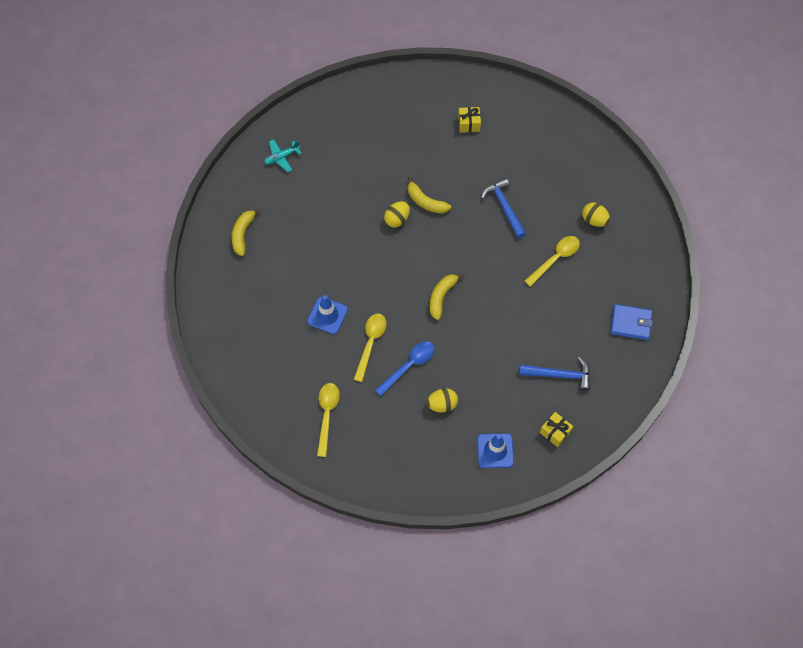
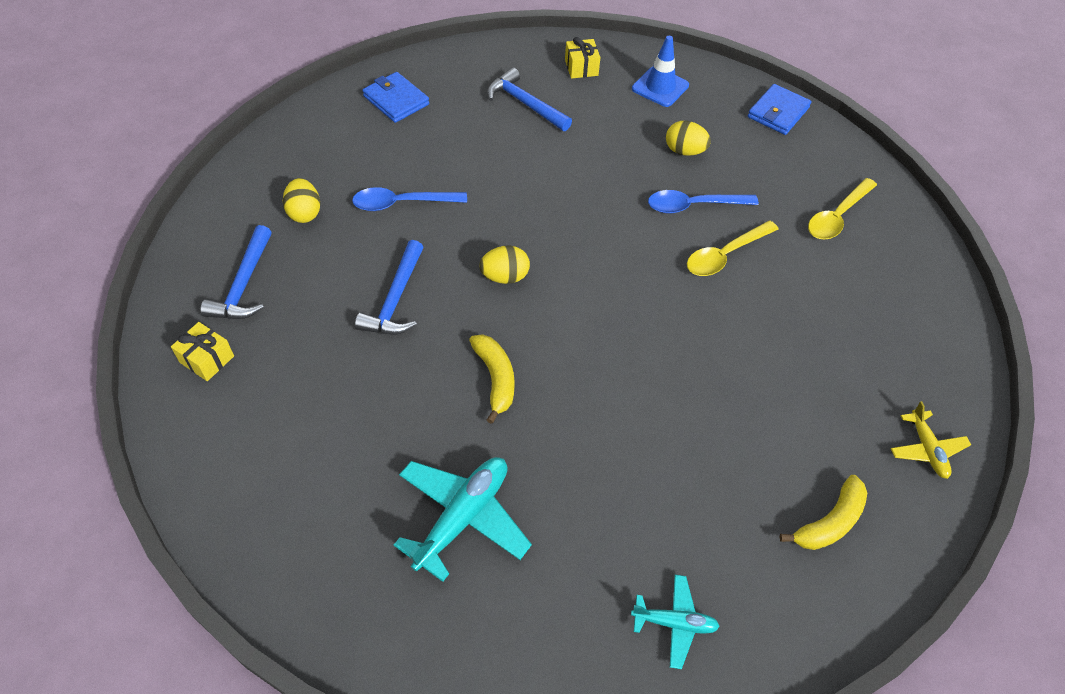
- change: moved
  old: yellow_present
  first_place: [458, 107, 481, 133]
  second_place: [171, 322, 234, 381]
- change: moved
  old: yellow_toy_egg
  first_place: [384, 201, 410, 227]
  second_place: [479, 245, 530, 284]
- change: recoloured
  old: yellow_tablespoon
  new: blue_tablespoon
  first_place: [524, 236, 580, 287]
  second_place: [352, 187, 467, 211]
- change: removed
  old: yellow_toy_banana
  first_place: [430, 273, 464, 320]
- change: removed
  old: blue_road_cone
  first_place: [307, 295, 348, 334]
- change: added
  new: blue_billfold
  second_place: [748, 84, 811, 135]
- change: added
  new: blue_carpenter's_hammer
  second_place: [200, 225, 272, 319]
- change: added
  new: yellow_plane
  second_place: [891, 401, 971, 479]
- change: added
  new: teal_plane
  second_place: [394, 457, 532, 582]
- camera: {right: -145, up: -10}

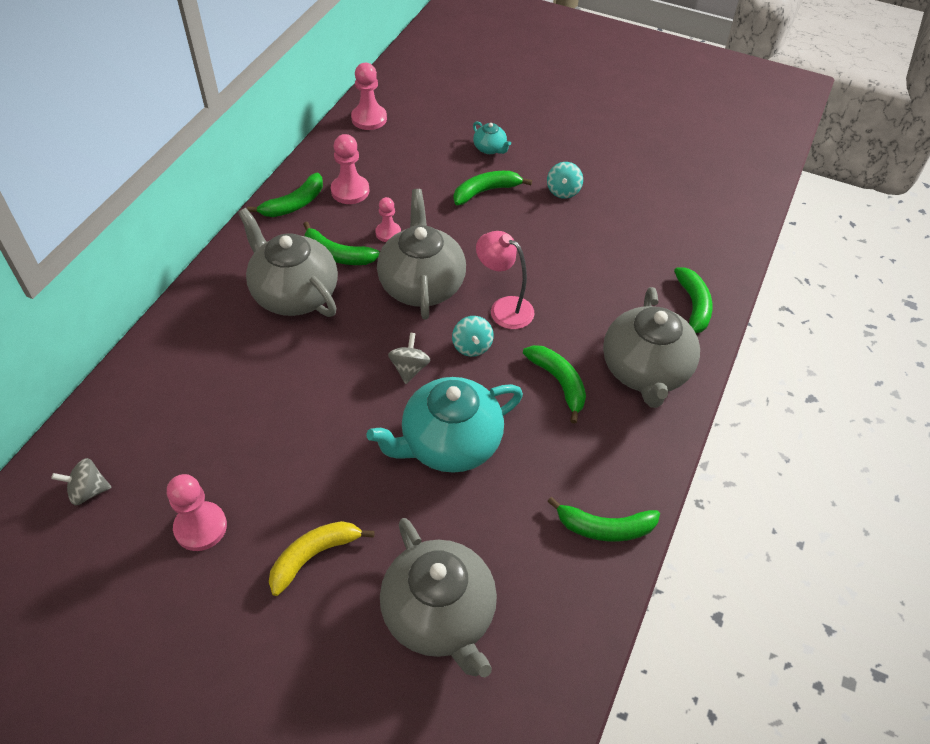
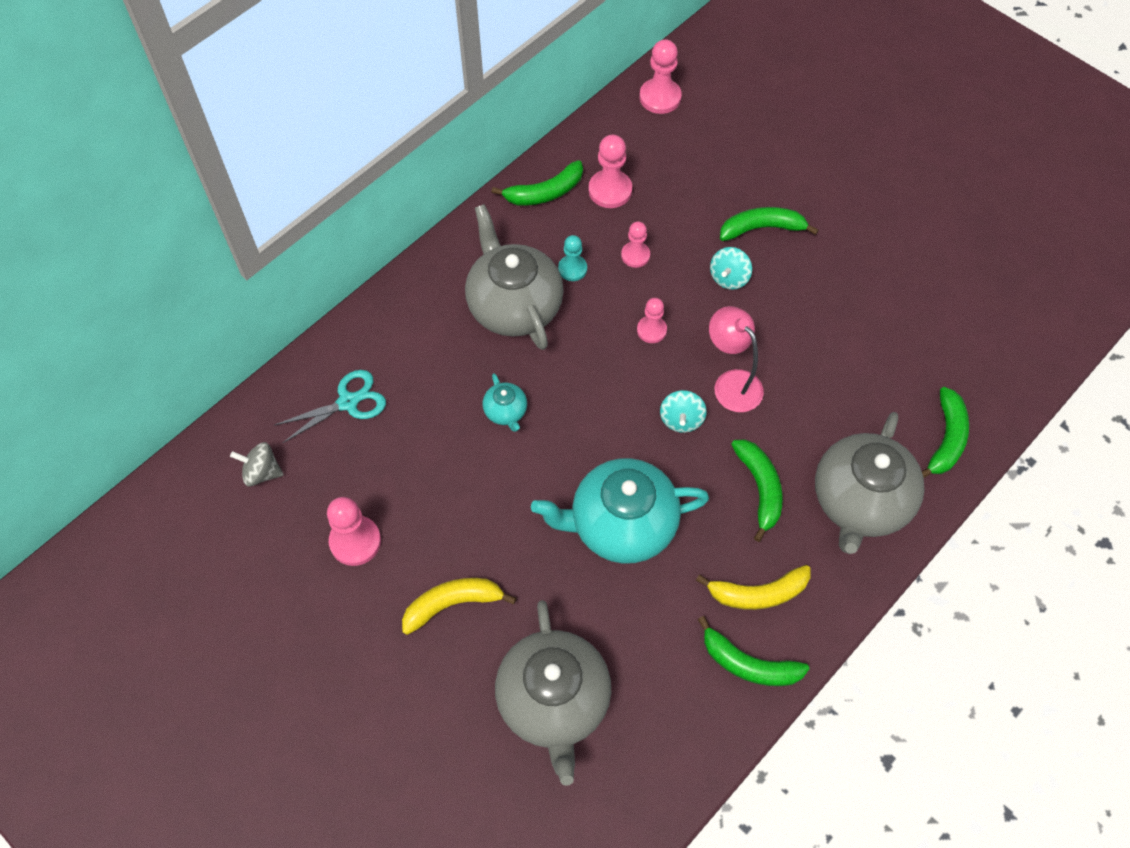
- change: moved
  old: teal_china_teapot
  first_place: [473, 121, 511, 154]
  second_place: [483, 373, 527, 432]
- change: moved
  old: teal_whirligig
  first_place: [547, 162, 583, 199]
  second_place: [710, 247, 752, 290]
- change: replaced
  old: ash-grey_china_teapot
  new: rosy_chess_pawn
  first_place: [377, 189, 466, 319]
  second_place: [637, 298, 667, 343]
- change: replaced
  old: emerald_toy_banana
  new: teal_chess_pawn
  first_place: [303, 222, 380, 265]
  second_place: [558, 235, 587, 281]
- change: removed
  old: ash-grey_whirligig
  first_place: [388, 333, 431, 384]
- change: added
  new: teal_pair_of_scissors
  second_place: [275, 370, 386, 443]
- change: added
  new: yellow_toy_banana
  second_place: [696, 565, 811, 610]
- camera: {right: 20, up: 10}

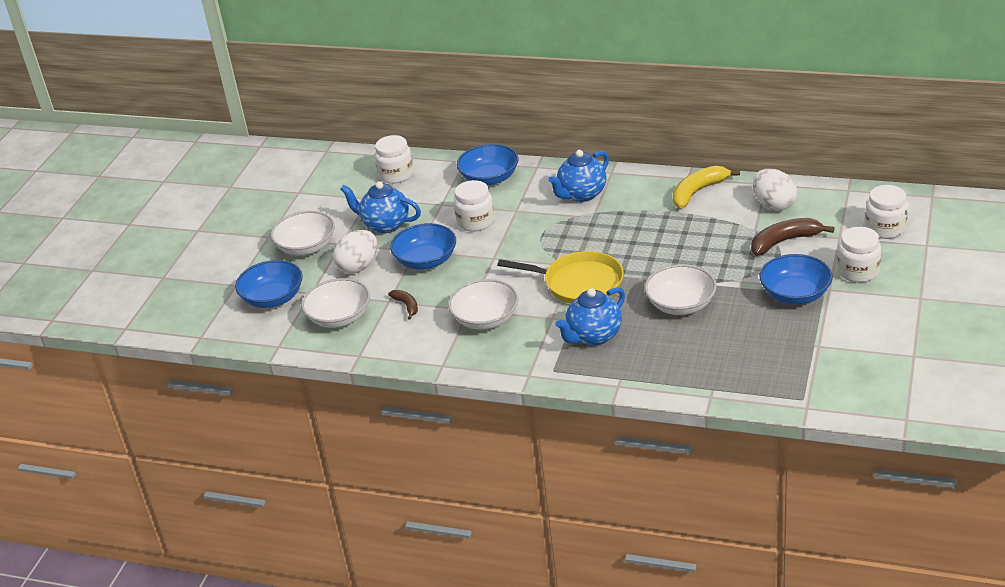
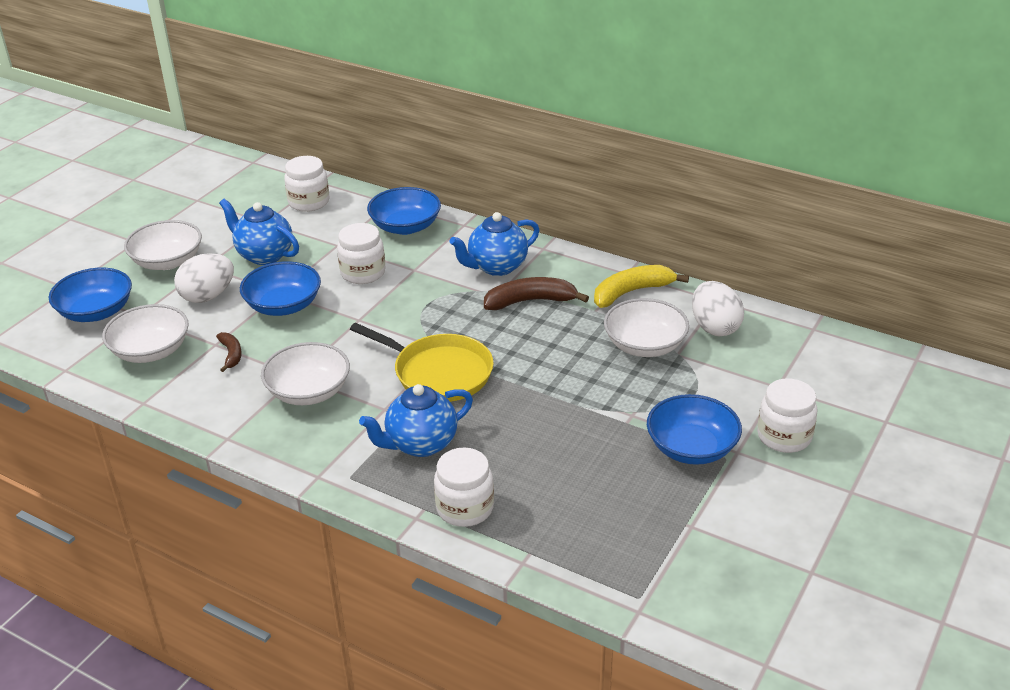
- change: moved
  old: pure_white_jam_jar
  first_place: [865, 185, 908, 239]
  second_place: [434, 448, 494, 527]
- change: moved
  old: dark_brown_toy_banana
  first_place: [751, 218, 835, 256]
  second_place: [484, 277, 589, 310]
- change: moved
  old: pure_white_serving_bowl
  first_place: [645, 264, 717, 315]
  second_place: [604, 298, 689, 357]
- camera: {right: 10, up: 0}

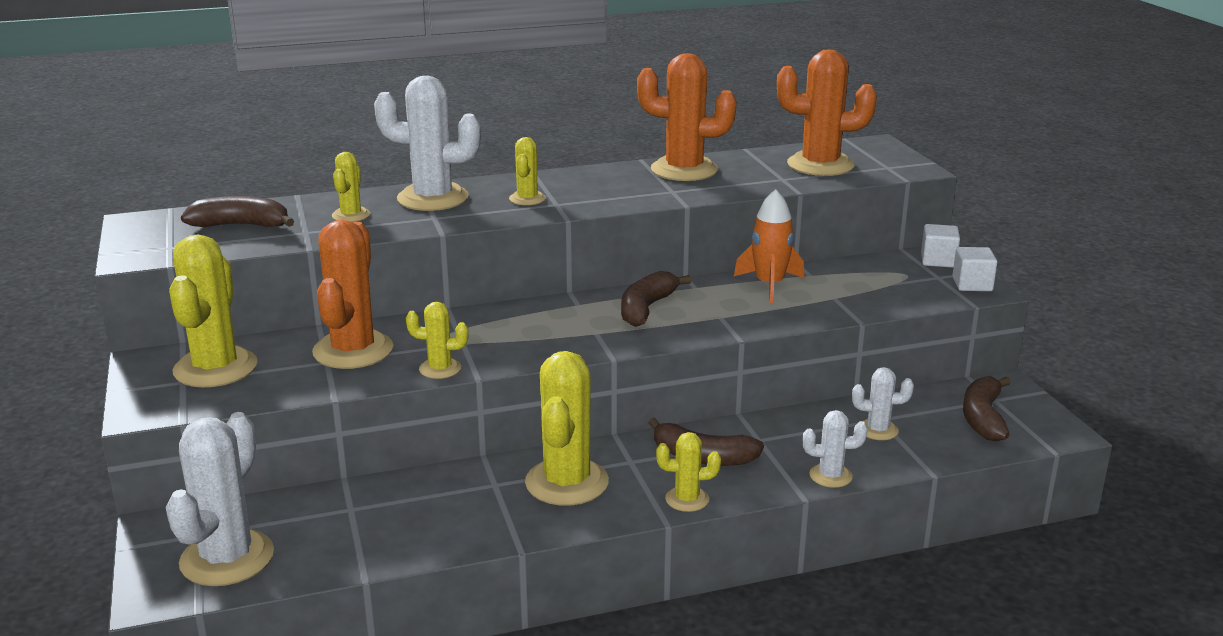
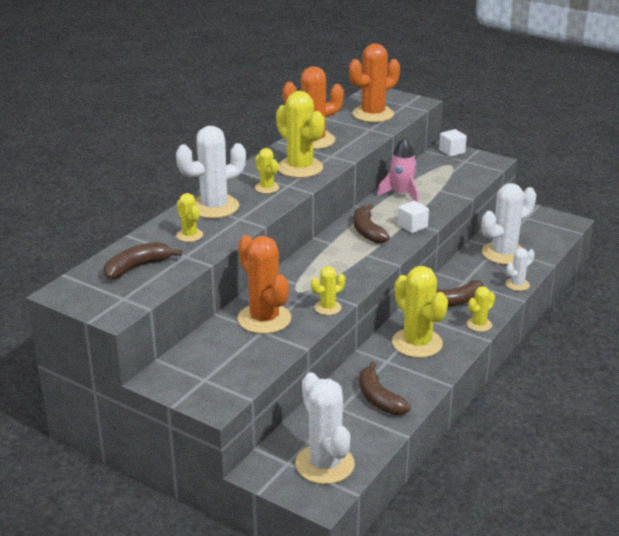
- change: recoloured
  old: orange-coloured_spaceship
  new: rosy_spaceship
  first_place: [734, 189, 804, 303]
  second_place: [377, 137, 419, 202]
- change: moved
  old: yellow_prickly_plant
  first_place: [169, 235, 257, 387]
  second_place: [276, 91, 325, 178]
- change: moved
  old: pure_white_solid_cube
  first_place: [952, 247, 997, 291]
  second_place: [398, 201, 429, 233]
- change: resized
  old: pure_white_prickly_plant
  first_place: [852, 367, 914, 440]
  second_place: [482, 183, 536, 265]
  factor: 1.94
- change: moved
  old: dark_brown_toy_banana
  first_place: [963, 376, 1011, 442]
  second_place: [359, 361, 411, 415]
- camera: {right: -40, up: 5}

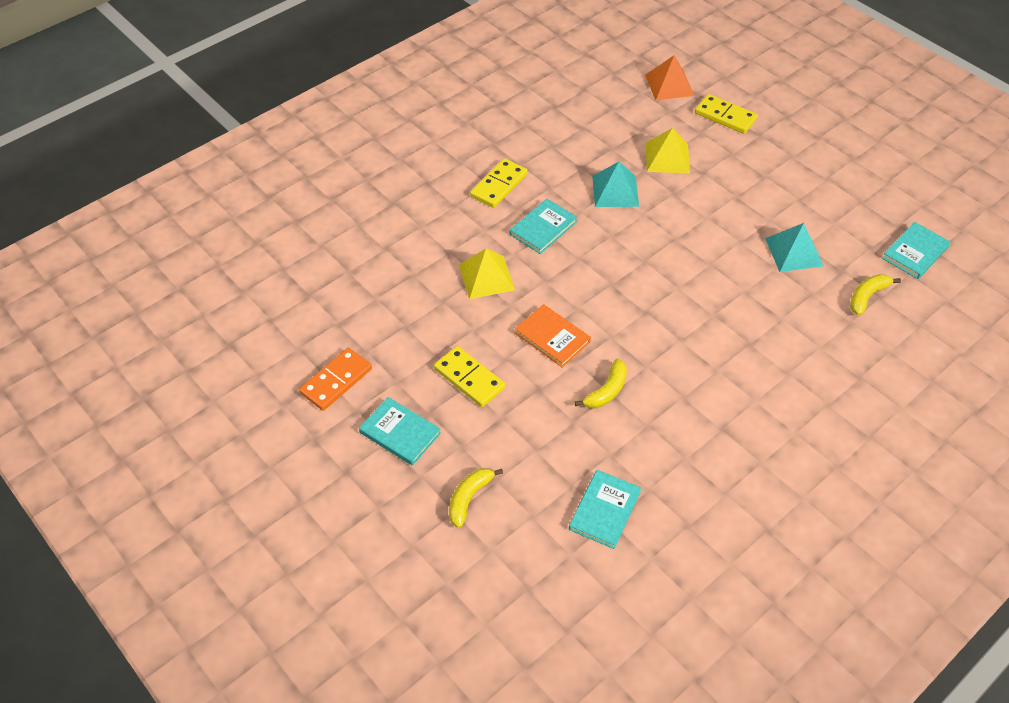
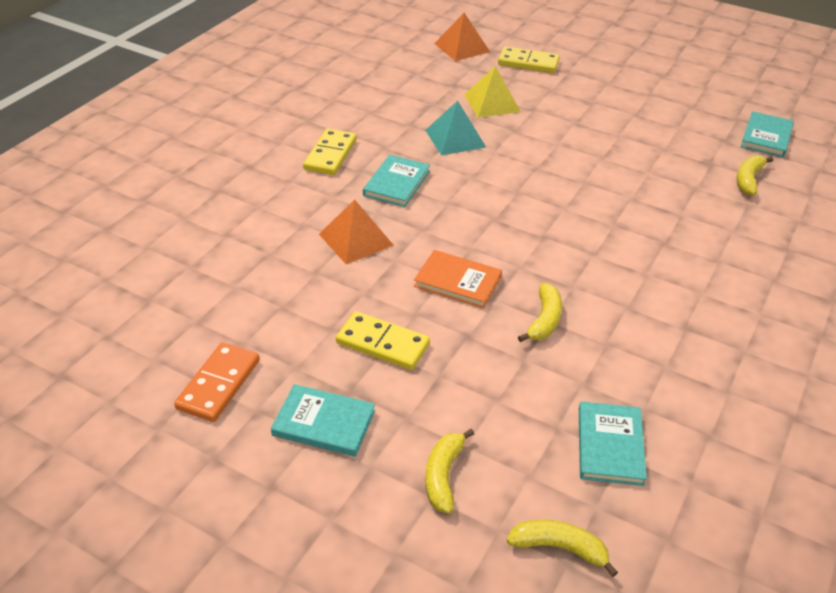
- change: removed
  old: teal_pyramid_shape
  first_place: [765, 223, 824, 272]
- change: recoloured
  old: yellow_pyramid_shape
  new: orange-coloured_pyramid_shape
  first_place: [459, 248, 515, 299]
  second_place: [319, 200, 394, 264]
- change: added
  new: yellow_toy_banana
  second_place: [507, 519, 618, 577]
- camera: {right: -20, up: -10}

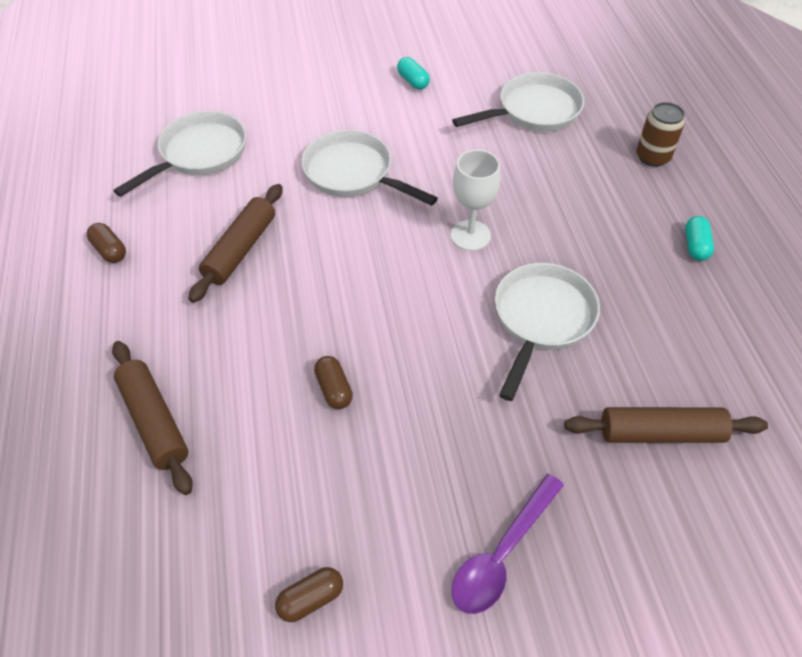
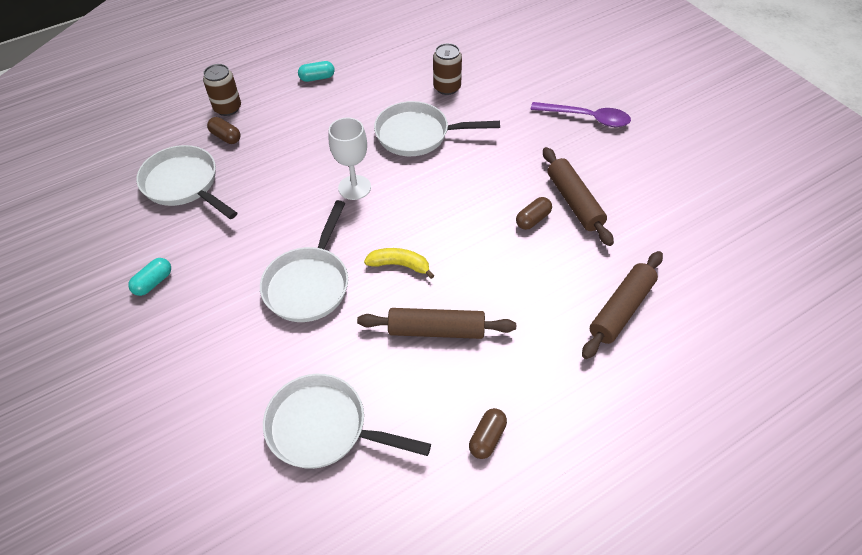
- change: moved
  old: dark_brown_dough_roller
  first_place: [564, 407, 768, 443]
  second_place: [543, 147, 614, 246]
- change: moved
  old: dark_brown_pill_shape
  first_place: [275, 567, 343, 622]
  second_place: [207, 117, 240, 144]
- change: added
  new: dark_brown_soda_can
  second_place: [433, 43, 462, 95]
- change: added
  new: yellow_toy_banana
  second_place: [364, 248, 435, 279]
- camera: {right: -110, up: 0}

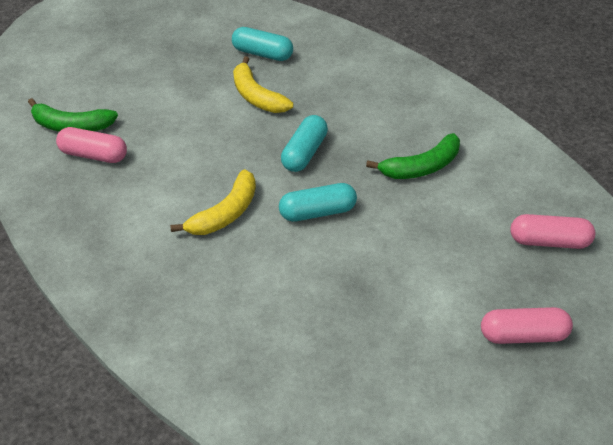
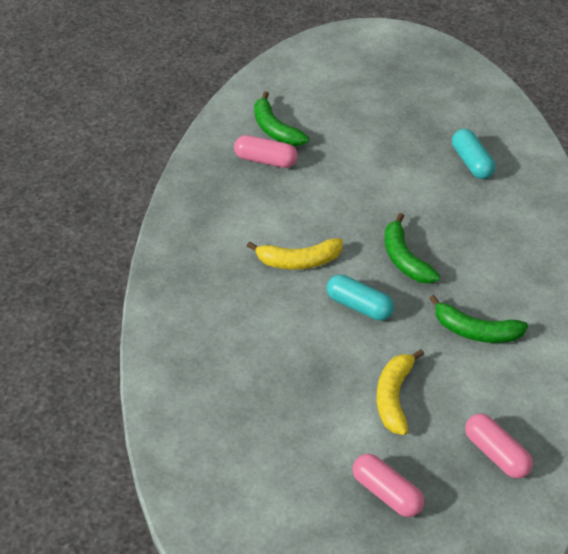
- change: moved
  old: yellow_toy_banana
  first_place: [233, 56, 293, 113]
  second_place: [377, 349, 424, 435]
- change: replaced
  old: teal_pill_shape
  new: emerald_toy_banana
  first_place: [281, 115, 328, 172]
  second_place: [385, 213, 440, 284]
- change: turned
  old: rosy_pill_shape
  first_place: [56, 127, 127, 163]
  second_place: [234, 135, 298, 168]
  degrees: -45
- camera: {right: 45, up: 0}

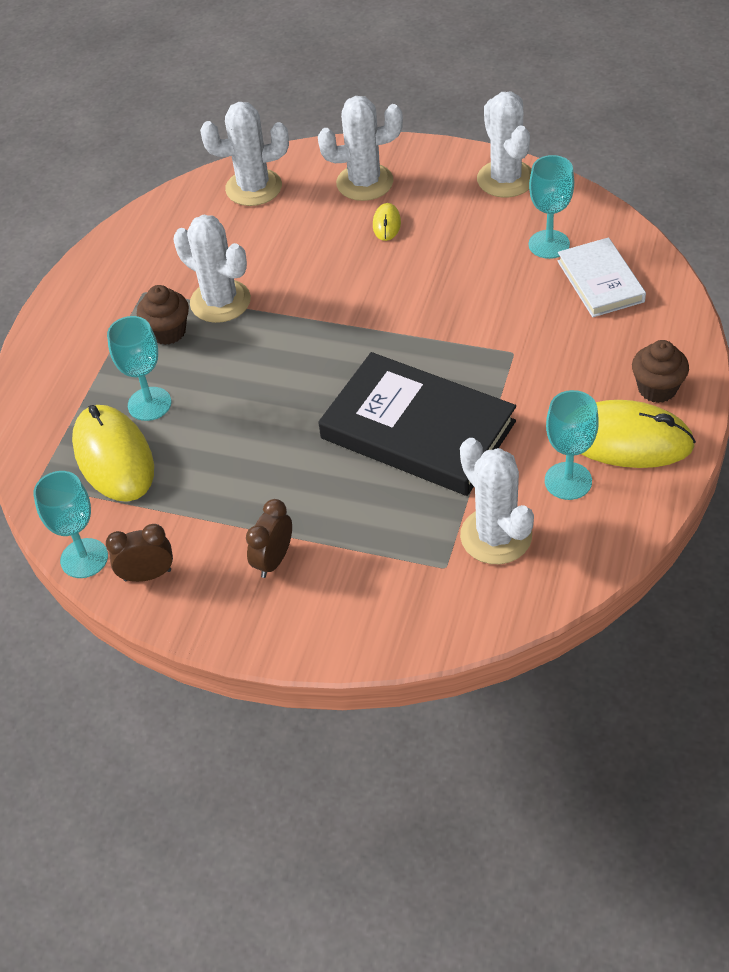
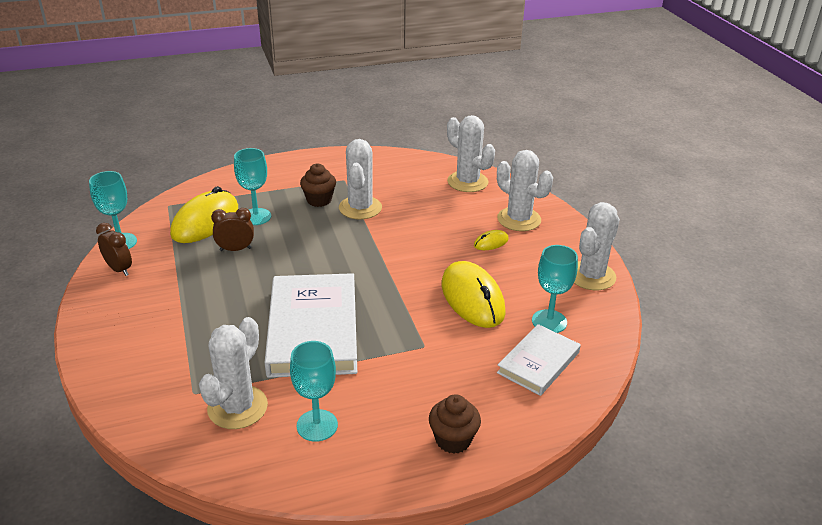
- change: recoloured
  old: jet-black_book
  new: pure_white_book
  first_place: [318, 352, 516, 496]
  second_place: [264, 273, 357, 378]
- change: moved
  old: yellow_computer_mouse
  first_place: [581, 400, 696, 468]
  second_place: [442, 261, 506, 328]
- change: moved
  old: dark_brown_clock
  first_place: [246, 499, 292, 578]
  second_place: [211, 208, 254, 251]
- camera: {right: 50, up: -15}

